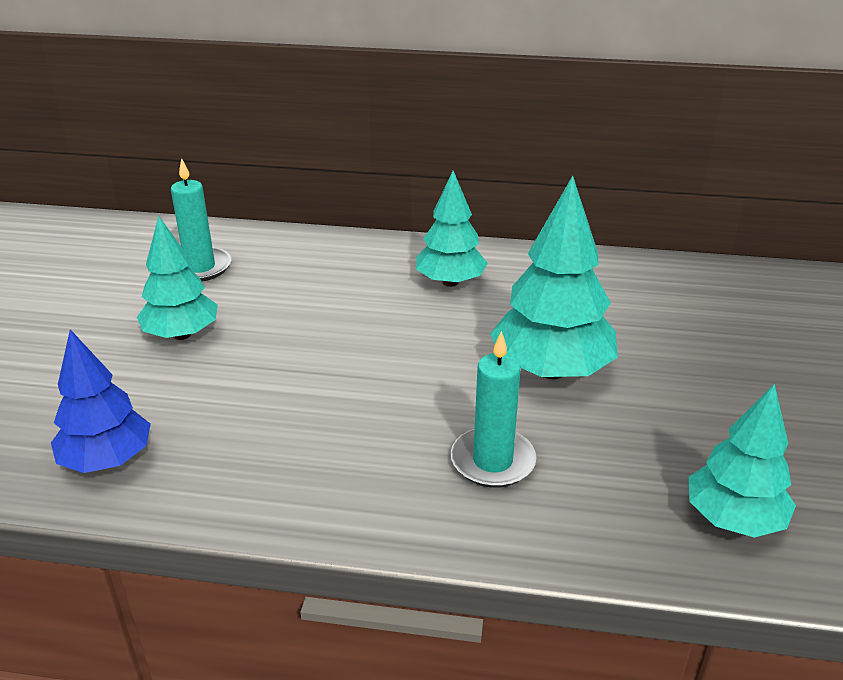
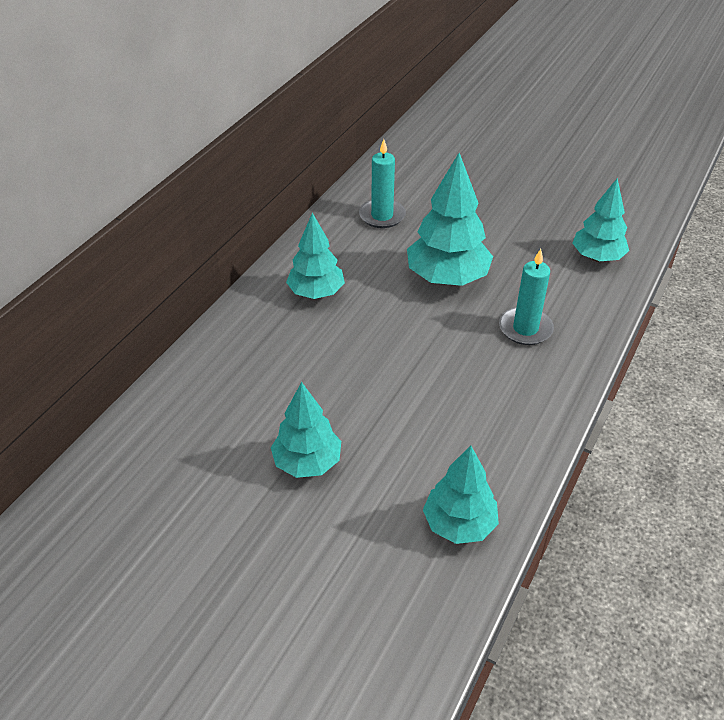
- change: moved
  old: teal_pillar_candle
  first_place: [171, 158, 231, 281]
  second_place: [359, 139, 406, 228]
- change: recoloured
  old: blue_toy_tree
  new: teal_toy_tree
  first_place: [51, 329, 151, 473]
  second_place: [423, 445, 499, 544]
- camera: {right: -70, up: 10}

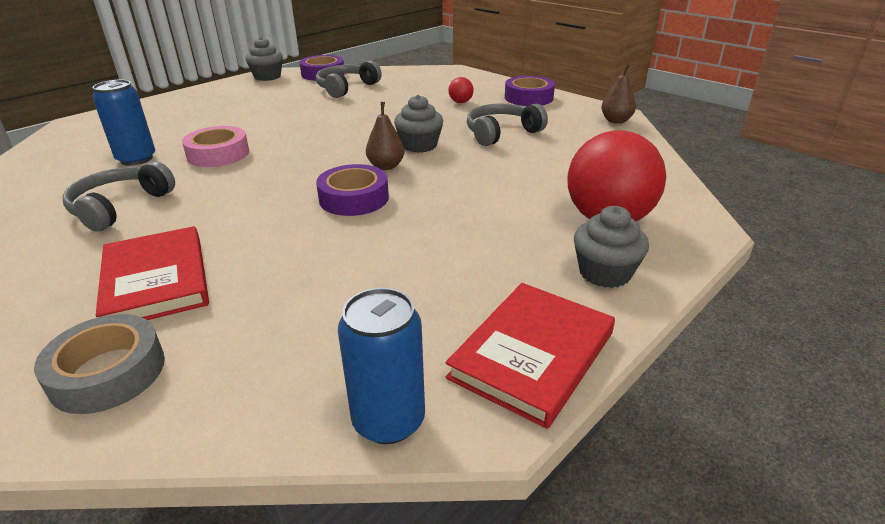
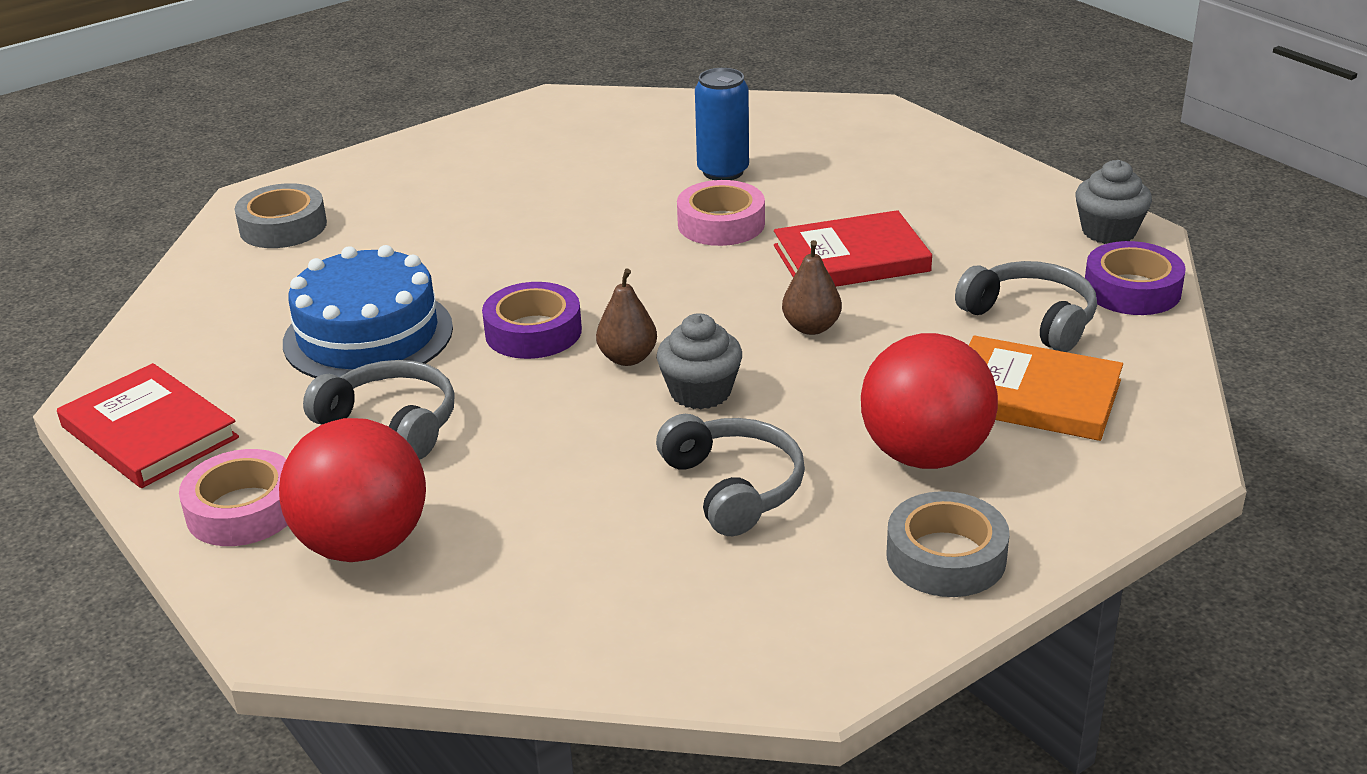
- change: moved
  old: dark_brown_pear_fruit
  first_place: [601, 64, 636, 124]
  second_place: [782, 240, 842, 335]
- change: recoloured
  old: purple_roll_of_tape
  new: ash-grey_roll_of_tape
  first_place: [505, 76, 555, 106]
  second_place: [887, 491, 1010, 597]
- change: resized
  old: scarlet_sphere
  first_place: [449, 77, 474, 103]
  second_place: [861, 333, 998, 469]
  factor: 2.42
- change: moved
  old: ash-grey_over-ear_headphones
  first_place: [63, 161, 175, 232]
  second_place: [303, 360, 455, 460]
- change: replaced
  old: ash-grey_cupcake
  new: rosy_roll_of_tape
  first_place: [574, 206, 649, 288]
  second_place: [179, 449, 287, 546]
- change: moved
  old: scarlet_book
  first_place: [96, 226, 209, 320]
  second_place: [774, 210, 932, 287]
- change: removed
  old: blue_soda_can
  first_place: [338, 288, 425, 444]
- change: added
  new: blue_cake
  second_place: [283, 245, 453, 381]
- change: added
  new: orange-coloured_book
  second_place: [969, 335, 1123, 441]
- camera: {right: 100, up: 0}

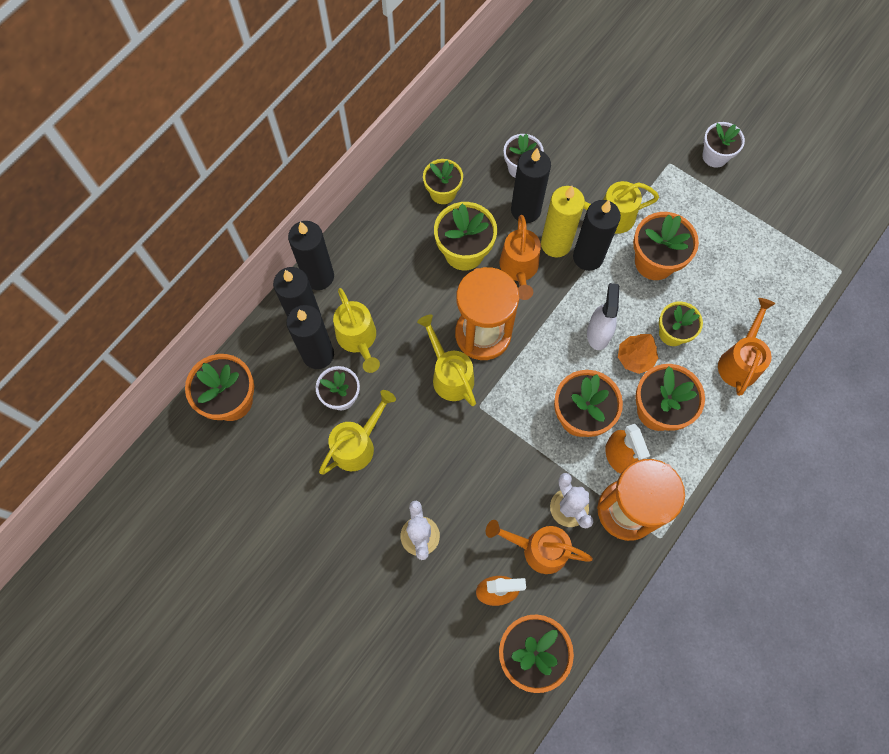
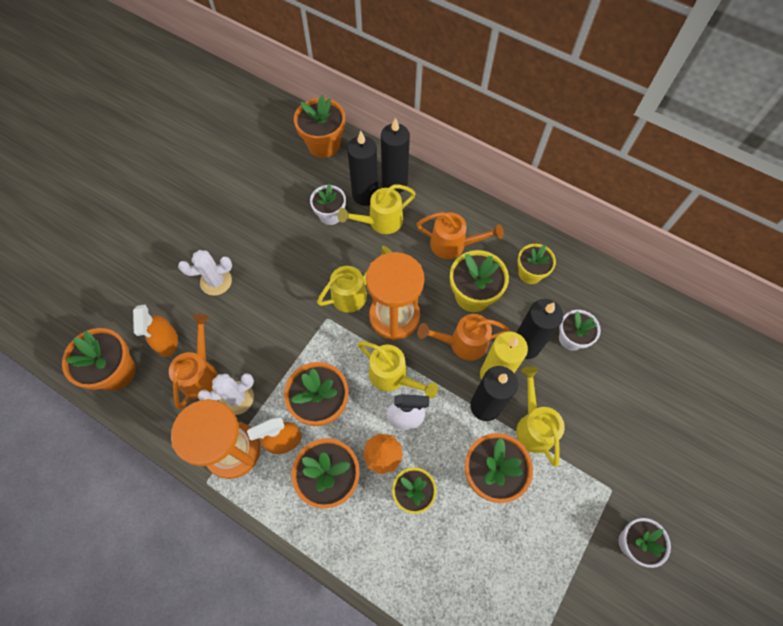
- change: removed
  old: jet-black_pillar_candle
  first_place: [288, 221, 334, 290]
- change: moved
  old: orange-coloured_sprinkling_can
  first_place: [718, 298, 775, 396]
  second_place: [416, 212, 504, 259]
- change: moved
  old: yellow_sprinkling_can
  first_place: [319, 390, 396, 474]
  second_place: [358, 341, 438, 399]
- camera: {right: 85, up: -5}

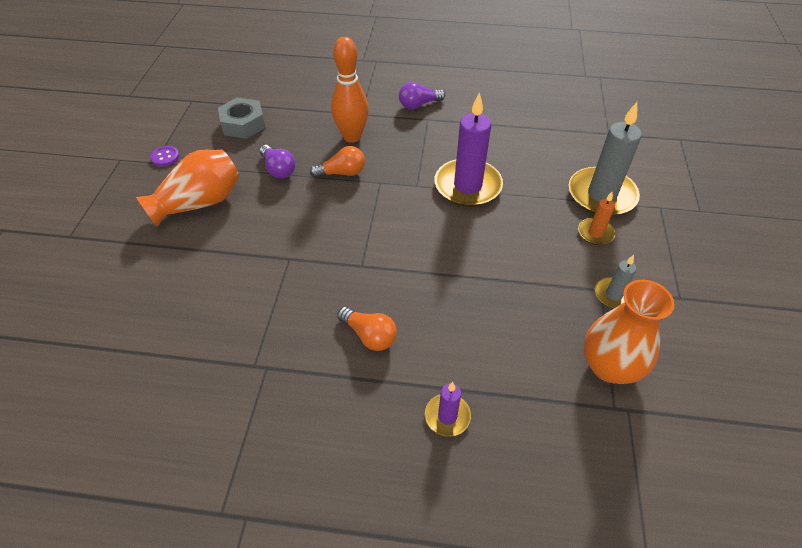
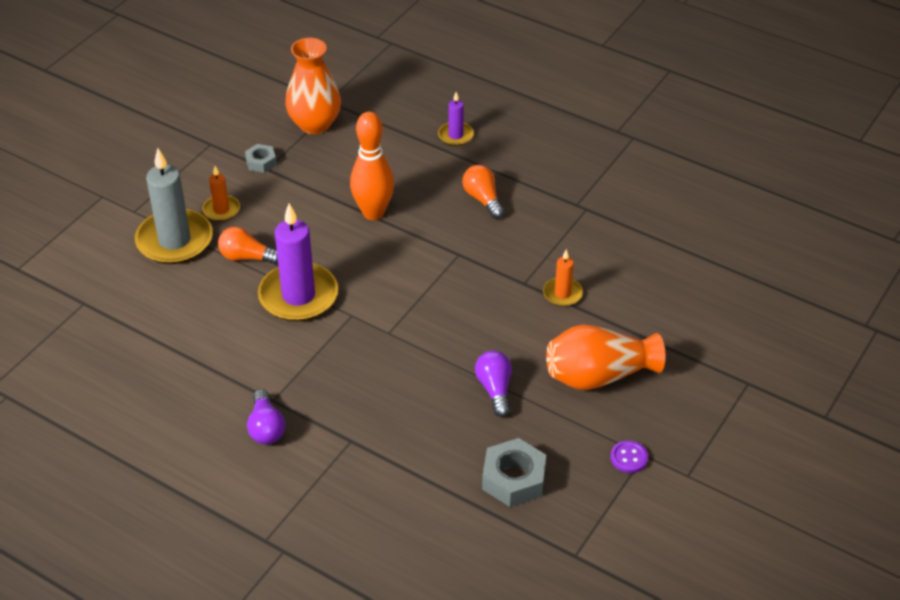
- change: moved
  old: orange-coloured_tenpin
  first_place: [331, 37, 369, 143]
  second_place: [350, 112, 394, 220]
- change: turned
  old: purple_lightbulb
  first_place: [399, 82, 445, 109]
  second_place: [247, 389, 285, 444]
  degrees: 75
- change: moved
  old: orange-coloured_lightbulb
  first_place: [310, 146, 365, 178]
  second_place: [218, 227, 278, 264]
- change: replaced
  old: ash-grey_pillar_candle
  new: ash-grey_nut
  first_place: [595, 255, 636, 309]
  second_place: [245, 144, 277, 173]
- change: added
  new: orange-coloured_pillar_candle
  second_place: [543, 249, 583, 306]
- camera: {right: -155, up: -5}

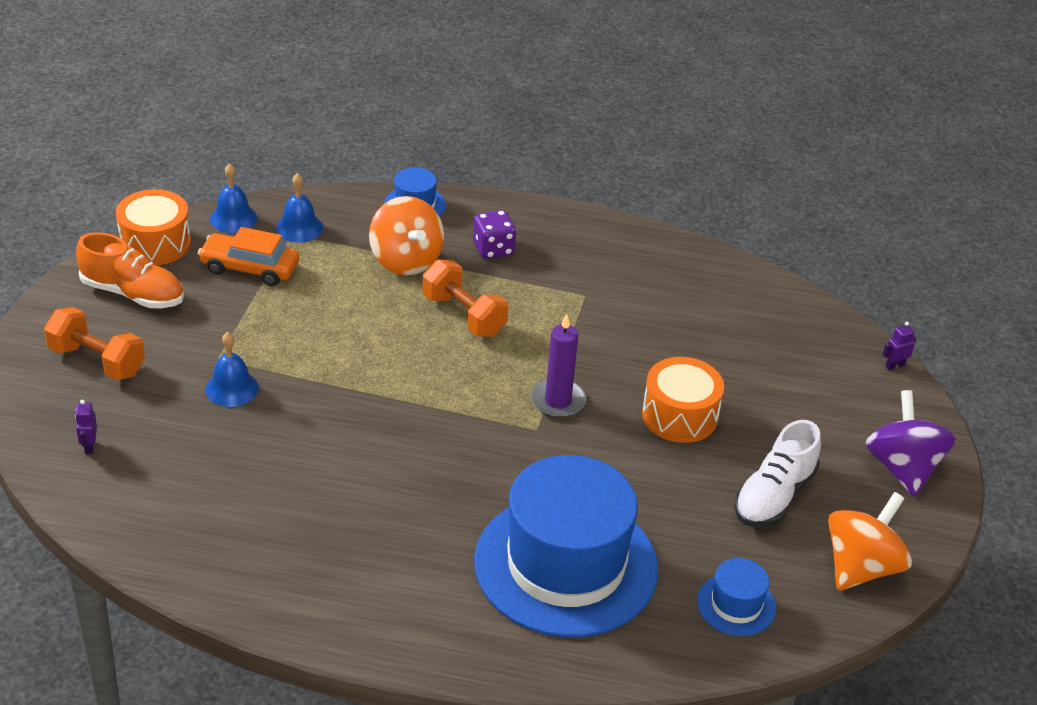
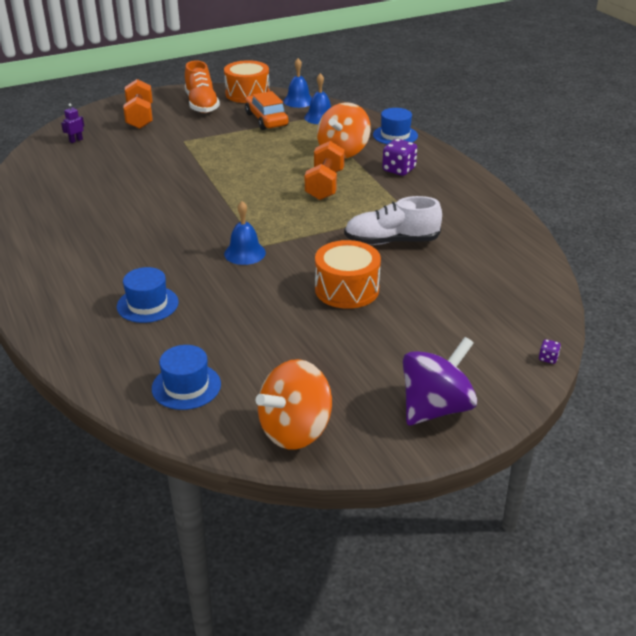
- change: removed
  old: purple_pillar_candle
  first_place: [531, 314, 586, 418]
- change: replaced
  old: purple_toy_robot
  new: purple_game_die
  first_place: [883, 322, 916, 371]
  second_place: [539, 339, 561, 364]
- change: moved
  old: blue_bell
  first_place: [206, 332, 259, 407]
  second_place: [224, 201, 266, 265]
- change: moved
  old: pure_white_shoe
  first_place: [734, 420, 821, 527]
  second_place: [344, 196, 442, 245]
- change: resized
  old: blue_hat
  first_place: [474, 455, 659, 637]
  second_place: [117, 267, 178, 323]
  factor: 0.42
- change: turned
  old: orange-coloured_whirligig
  first_place: [828, 492, 912, 591]
  second_place: [256, 359, 332, 450]
  degrees: 135
- camera: {right: 55, up: -5}

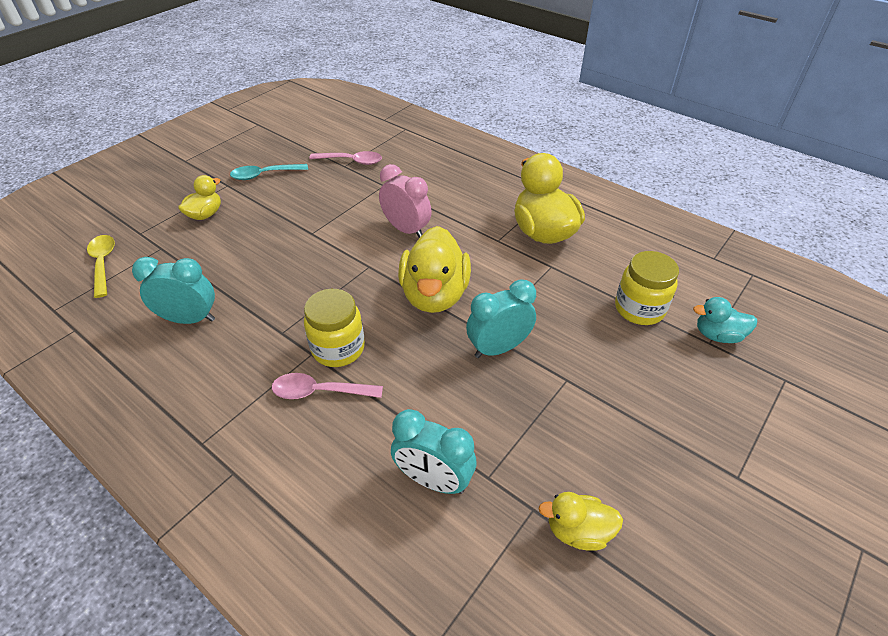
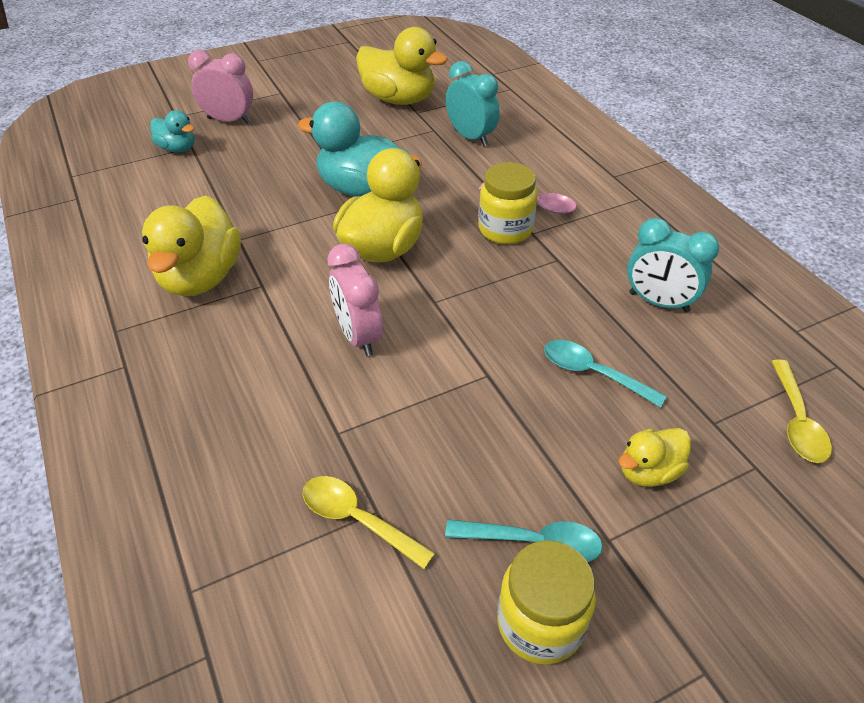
- change: recoloured
  old: rosy_tablespoon
  new: yellow_tablespoon
  first_place: [309, 151, 382, 165]
  second_place: [303, 476, 435, 569]
- change: moved
  old: yellow_jam_jar
  first_place: [615, 251, 679, 325]
  second_place: [497, 540, 596, 665]
- change: replaced
  old: teal_clock
  new: teal_toy_duck
  first_place: [466, 279, 536, 358]
  second_place: [298, 102, 409, 197]
- change: resized
  old: yellow_toy_duck
  first_place: [538, 492, 623, 551]
  second_place: [356, 27, 448, 105]
  factor: 1.88
- change: added
  new: rosy_clock
  second_place: [188, 50, 253, 124]
- change: added
  new: teal_tablespoon
  second_place: [544, 340, 667, 407]
- camera: {right: -155, up: 0}

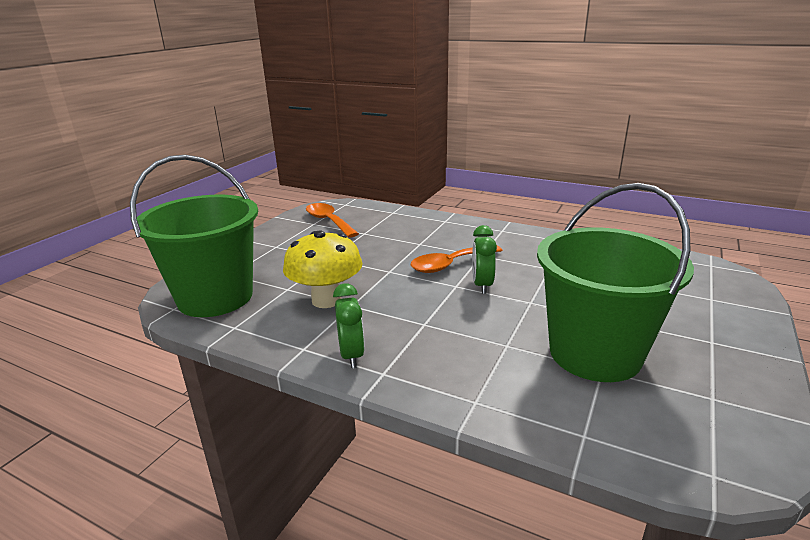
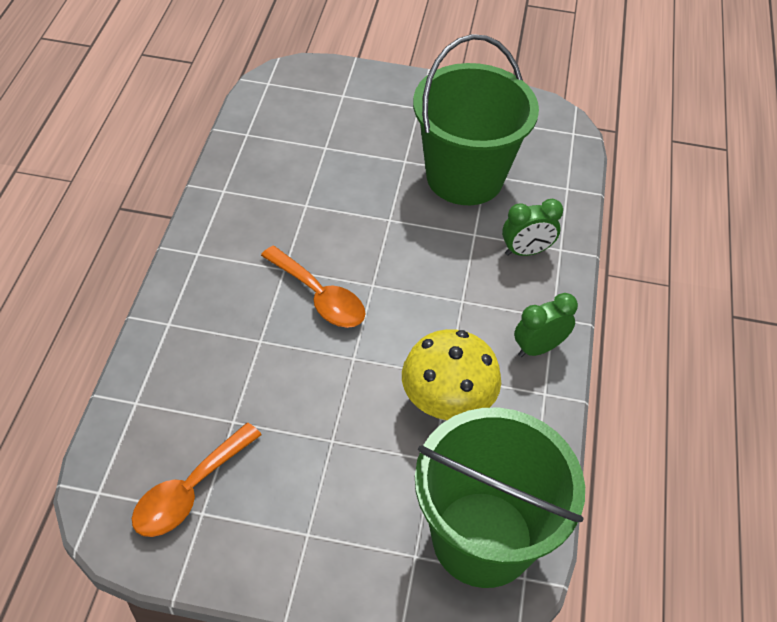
- change: moved
  old: emerald_clock
  first_place: [472, 225, 497, 294]
  second_place: [502, 199, 563, 256]
- camera: {right: -110, up: 25}

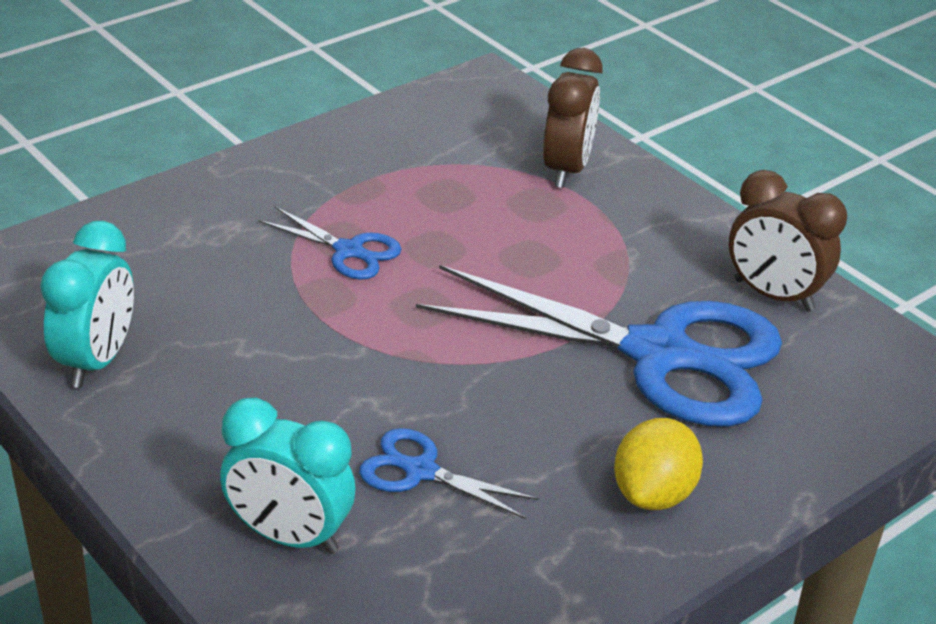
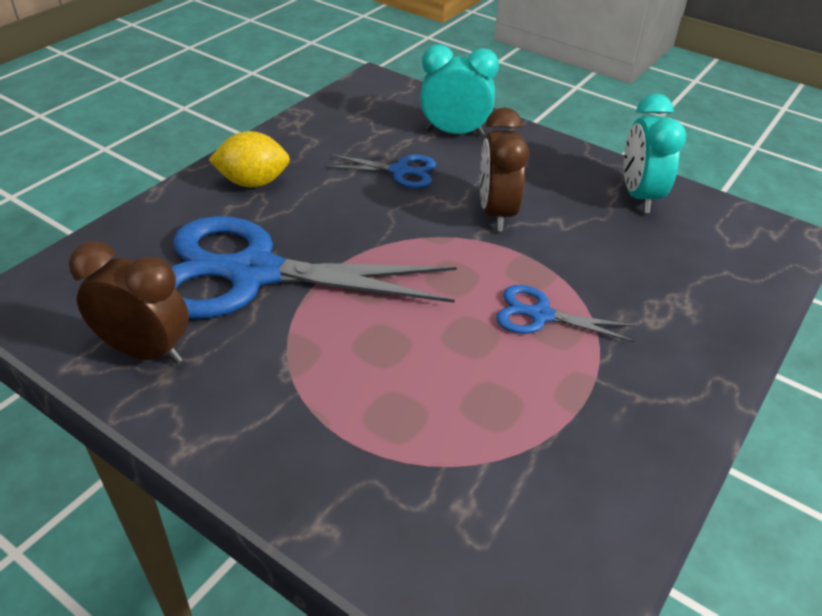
- change: moved
  old: dark_brown_clock
  first_place: [543, 48, 603, 188]
  second_place: [480, 107, 529, 231]
- change: turned
  old: yellow_lemon
  first_place: [614, 418, 703, 510]
  second_place: [209, 131, 290, 187]
  degrees: 75
- camera: {right: 165, up: 5}

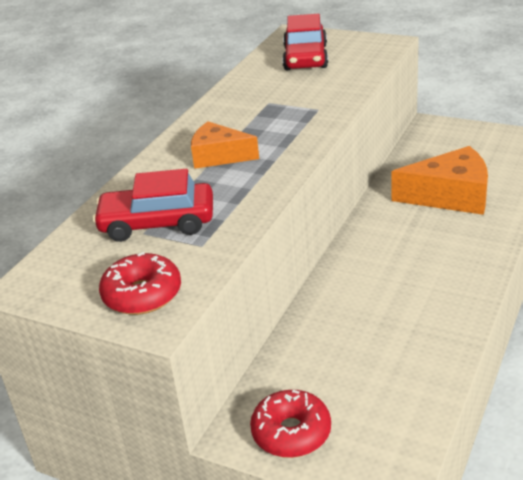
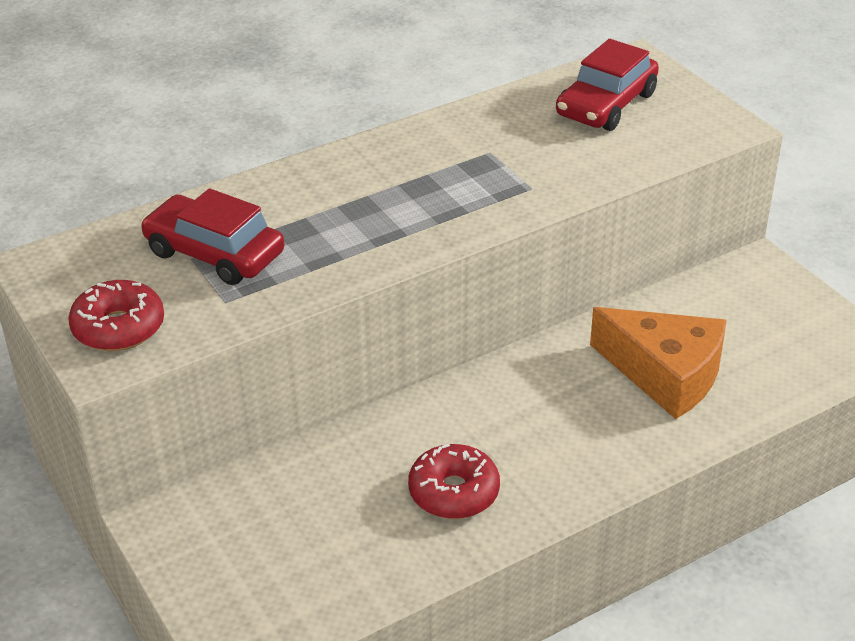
- change: removed
  old: orange-coloured_piece_of_cheese
  first_place: [191, 121, 259, 169]
- change: moved
  old: scarlet_donut
  first_place: [250, 390, 331, 458]
  second_place: [408, 444, 500, 519]
- camera: {right: 30, up: 5}

